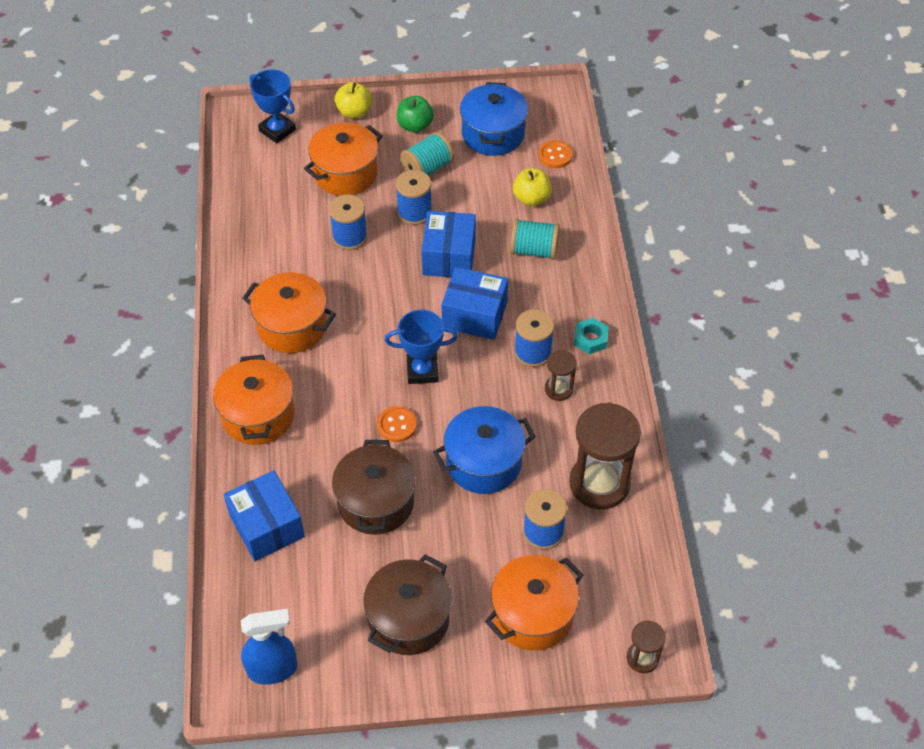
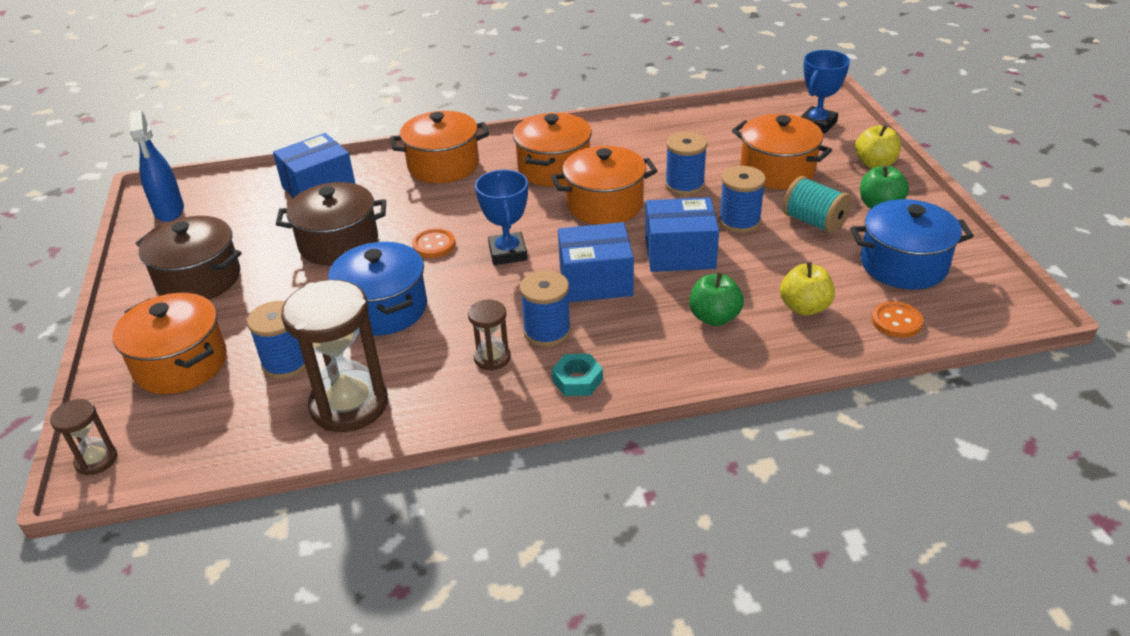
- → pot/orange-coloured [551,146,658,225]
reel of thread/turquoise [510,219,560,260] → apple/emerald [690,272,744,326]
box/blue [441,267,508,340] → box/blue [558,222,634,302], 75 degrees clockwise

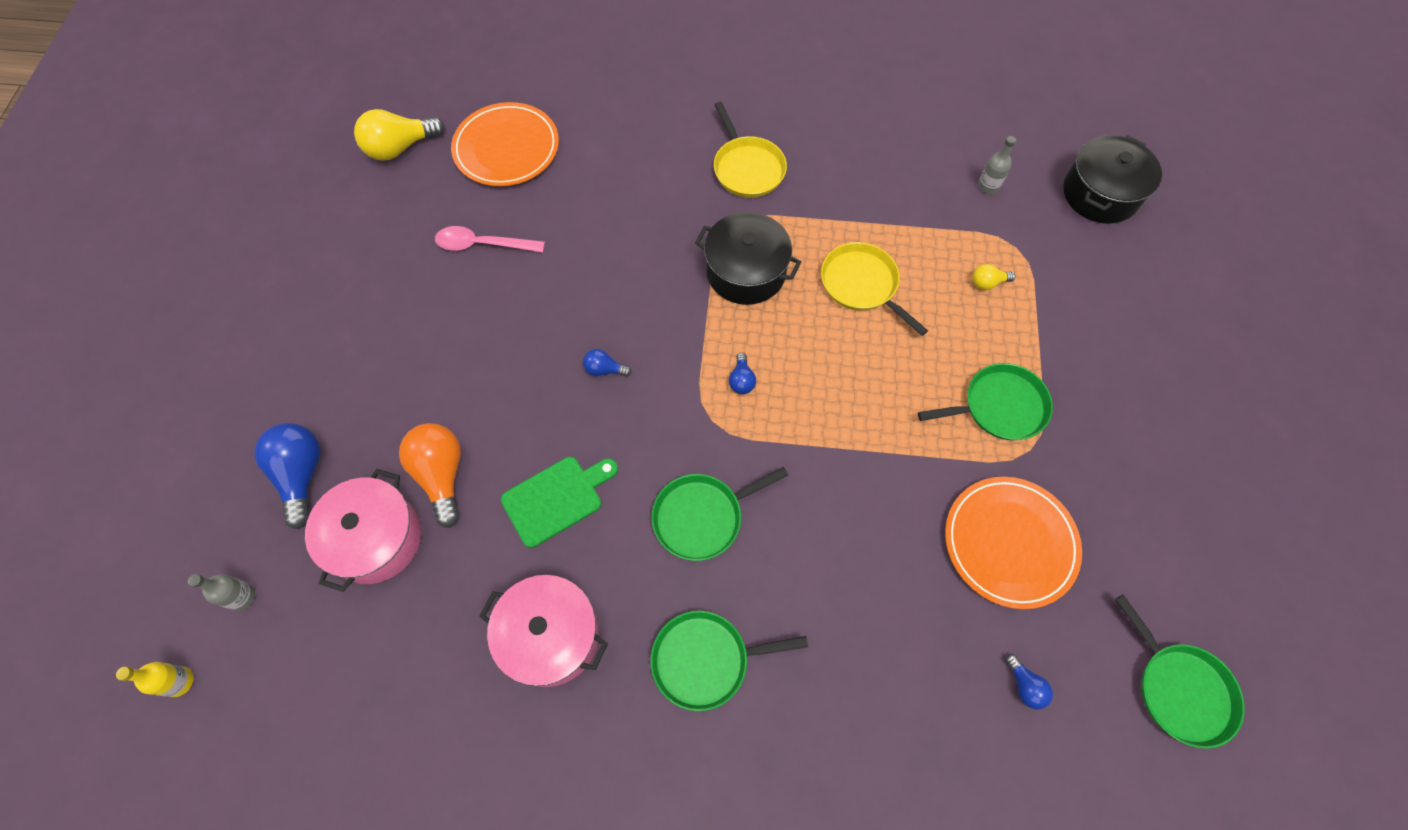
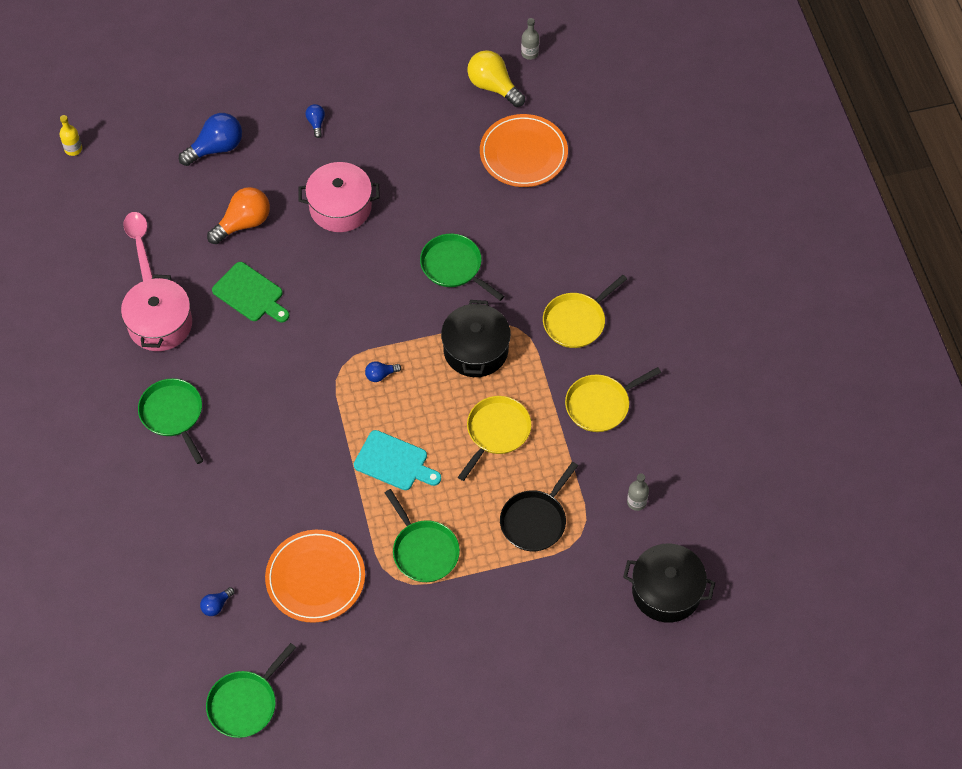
- → cutting board/turquoise [354,430,441,490]
- → frying pan/bright yellow [565,367,661,432]
flask/grey [188,574,255,611] → flask/grey [521,18,539,60], moved
pot/rose-pink [305,469,421,592] → pot/rose-pink [298,162,380,232], moved
teaspoon/rose-pink [435,226,545,253] → teaspoon/rose-pink [123,212,153,281], moved
lightbulb/blue [583,349,632,376] → lightbulb/blue [305,104,325,138], moved
frying pan/emerald [652,467,788,561] → frying pan/emerald [420,234,504,301], moved
lightbulb/bright yellow [972,264,1015,290] → frying pan/ebony [500,462,578,551]

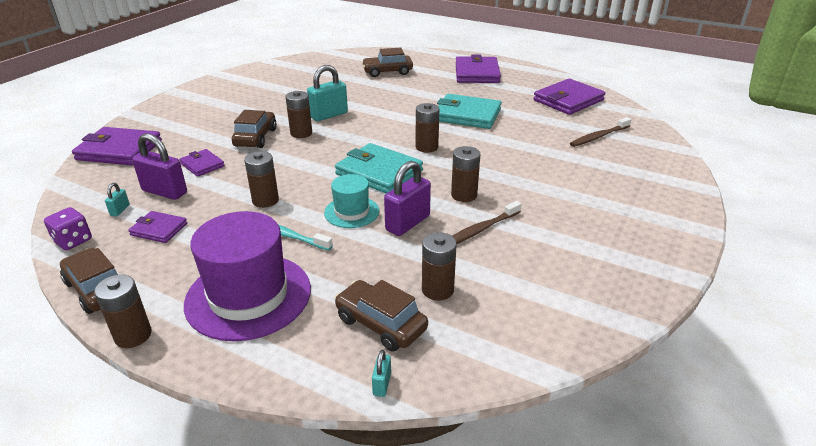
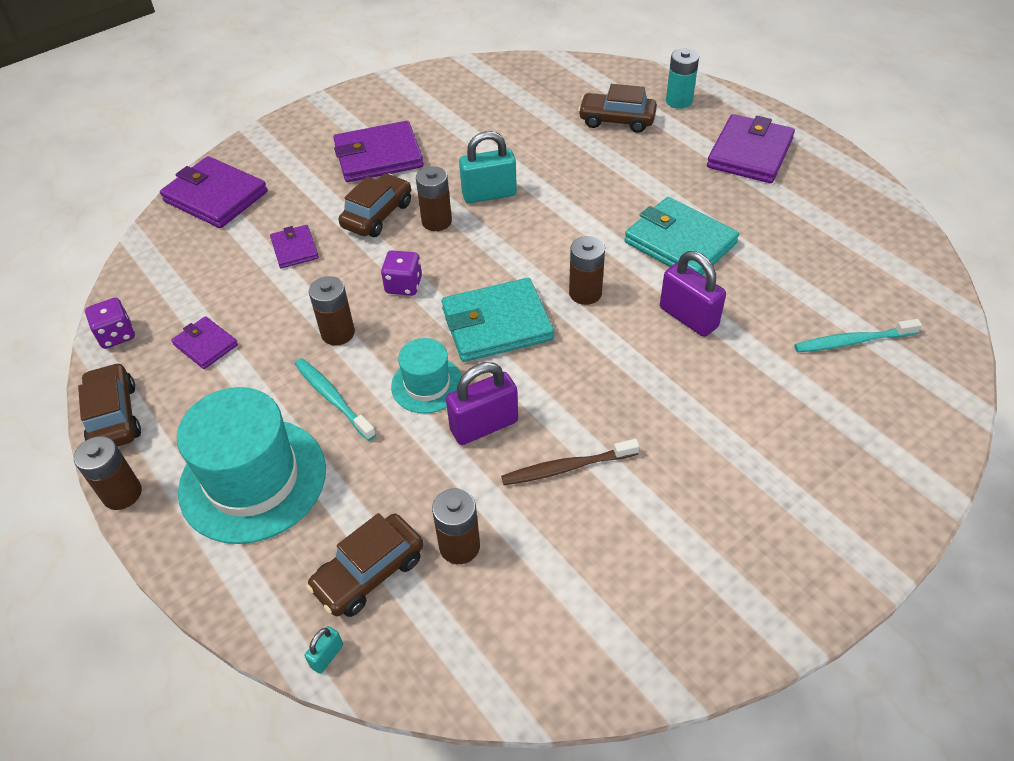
lock/turquoise [105,183,130,216] → -
power cell/brown [451,146,480,202] → -
- → game die/royal purple [381,250,422,296]
- → power cell/turquoise [666,49,699,109]
lock/royal purple [132,133,187,200] → lock/royal purple [660,251,726,337], moved
card wallet/royal purple [533,79,605,115] → card wallet/royal purple [333,121,424,182], moved
hat/royal purple [184,211,311,341] → hat/turquoise [177,387,326,544]
tooth brush/brown [570,117,632,147] → tooth brush/turquoise [794,319,922,352]
car/brown [334,280,428,351] → car/brown [306,513,423,617], 105 degrees counterclockwise
card wallet/turquoise [335,143,423,194] → card wallet/turquoise [442,278,554,362], 75 degrees counterclockwise

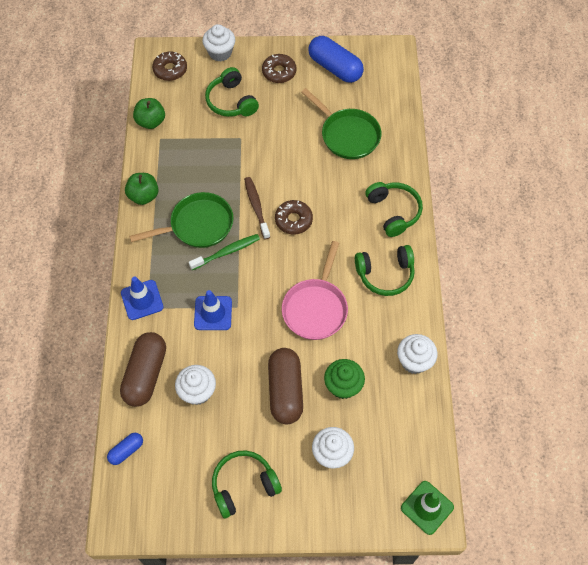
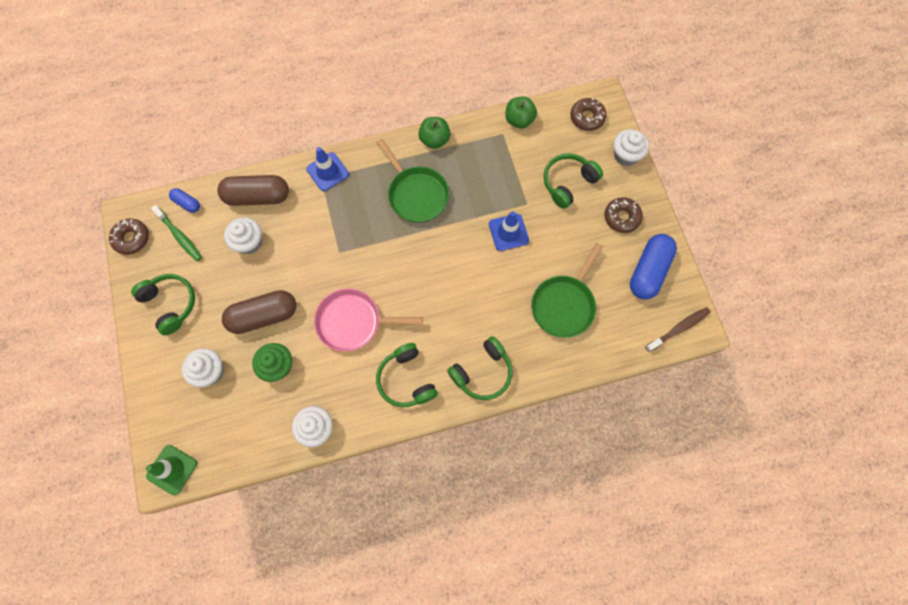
tooth brush/emerald [189,234,260,270] → tooth brush/emerald [151,205,202,261], moved
road cone/blue [194,290,232,330] → road cone/blue [489,211,529,251], moved
tooth brush/brown [244,177,270,239] → tooth brush/brown [645,307,711,352], moved
doughnut/brown [275,200,313,234] → doughnut/brown [109,219,149,255], moved

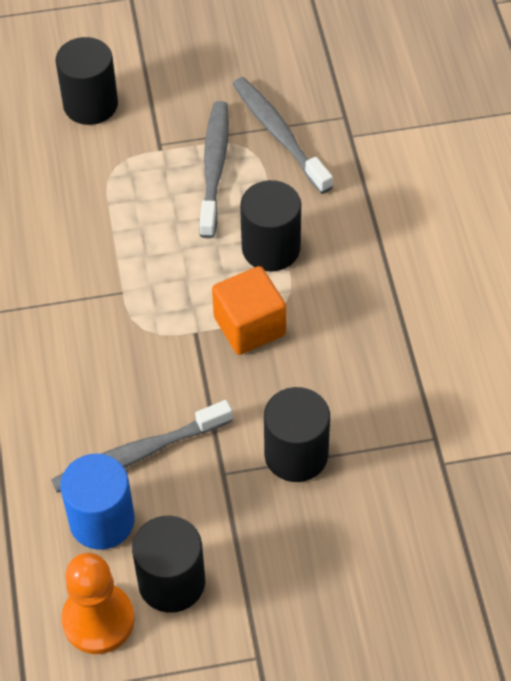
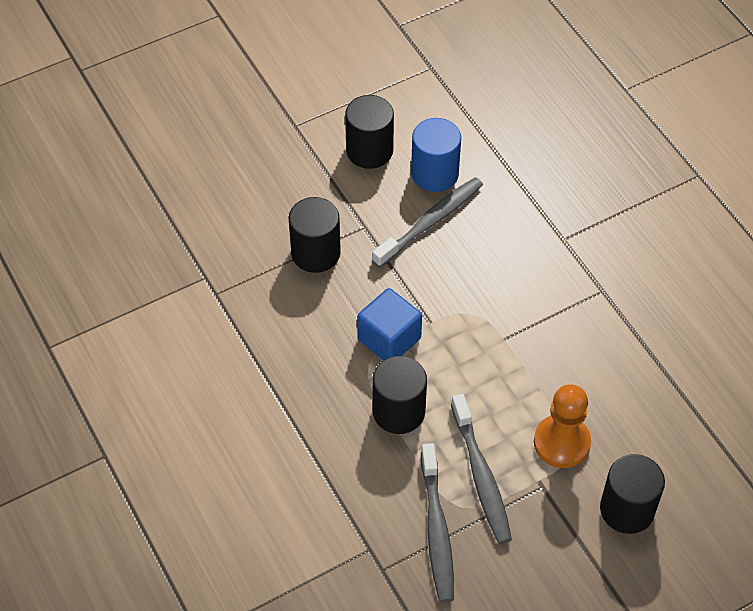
chess pawn/orange-coloured [61,553,135,654] → chess pawn/orange-coloured [534,384,591,468], moved
cube/orange-coloured [212,266,286,355] → cube/blue [357,288,422,361]
tooth brush/grey [233,77,333,194] → tooth brush/grey [421,443,454,602], 45 degrees clockwise

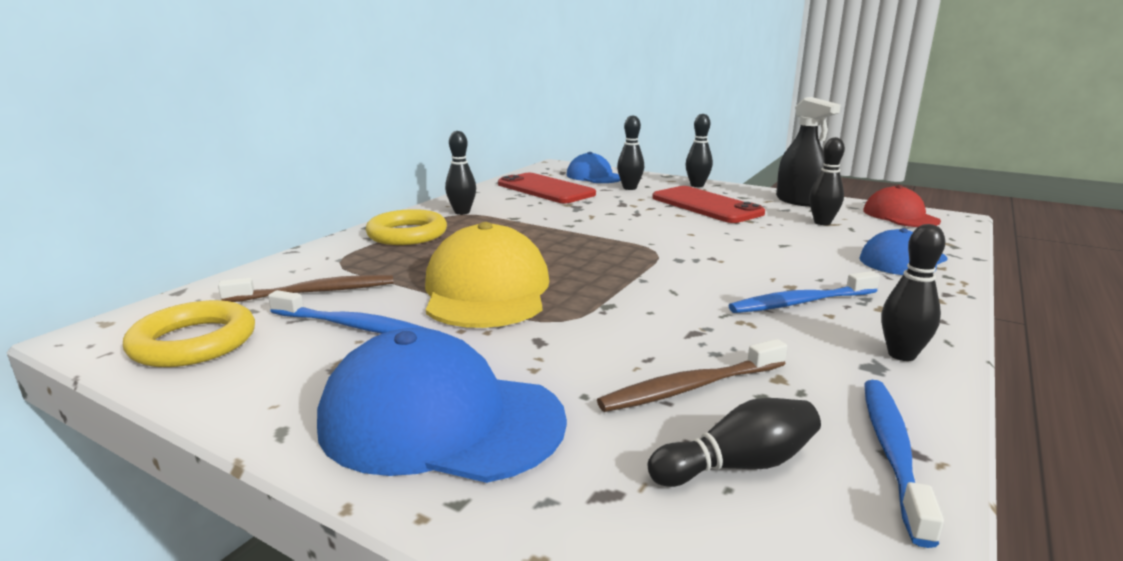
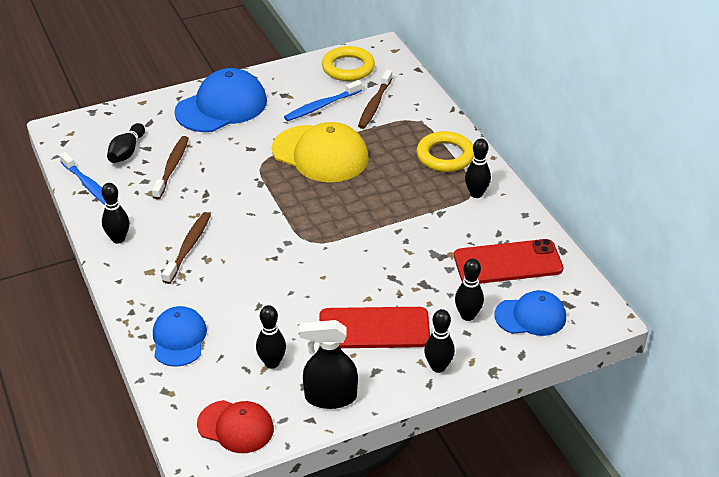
tooth brush/blue [728,271,880,313] → tooth brush/brown [162,212,211,284]

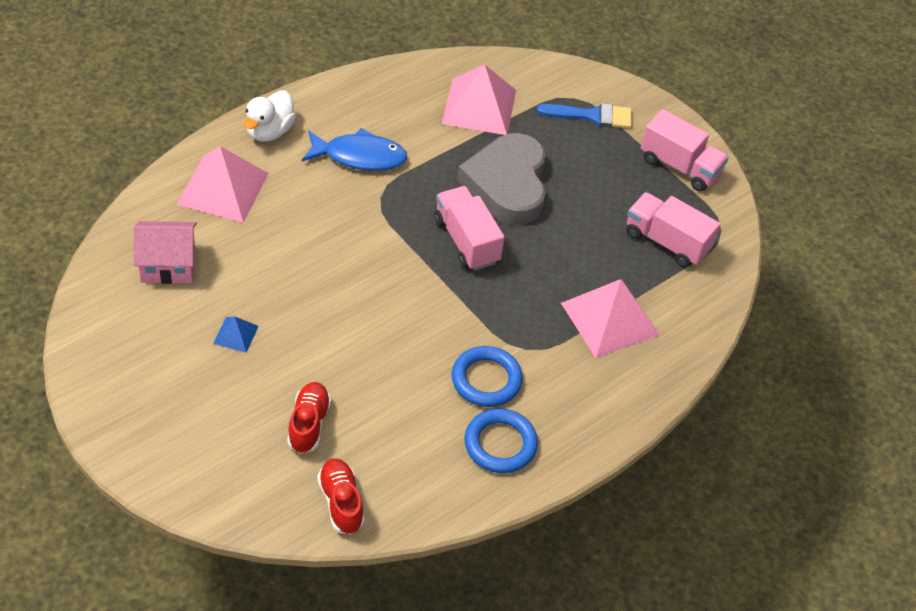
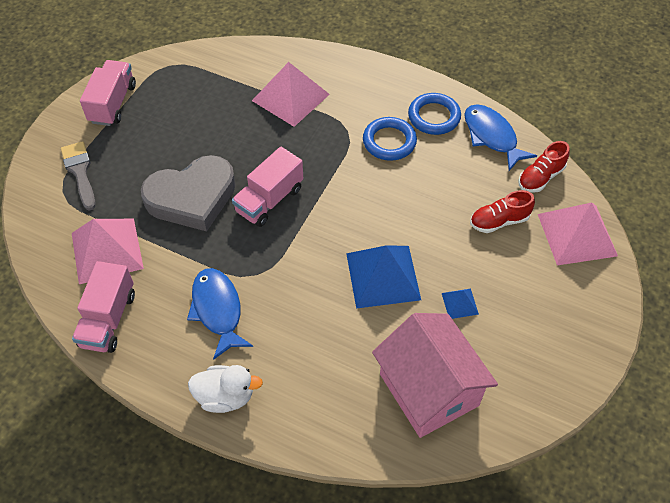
- → solid pyramid/blue [346,245,421,309]
- → toy fish/blue [464,104,537,171]
solid pyramid/rose-pink [177,146,269,223] → solid pyramid/rose-pink [538,202,618,265], moved
toy truck/rose-pink [626,192,721,268] → toy truck/rose-pink [72,261,135,353], moved
brush/blue [537,103,632,128] → brush/grey [61,141,96,211]
cottage/rose-pink [134,221,197,284] → cottage/rose-pink [372,313,498,438], x1.60

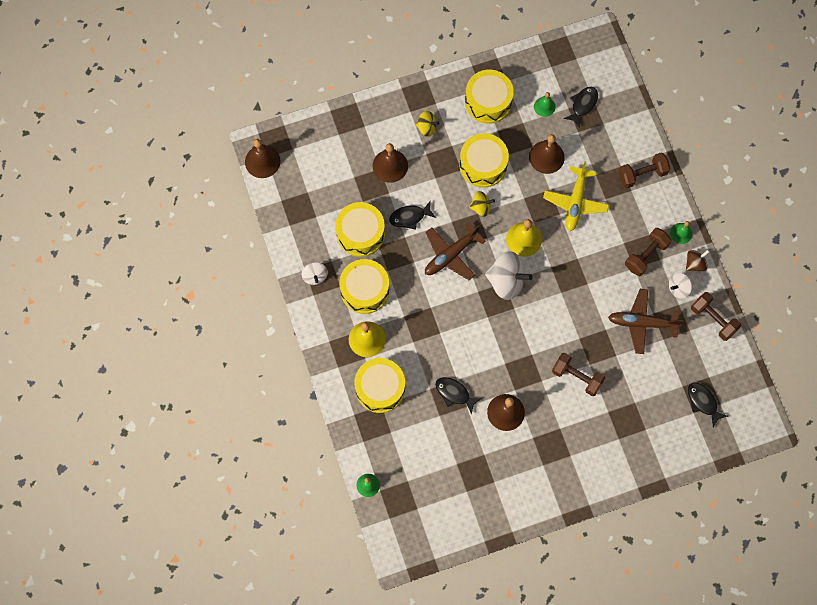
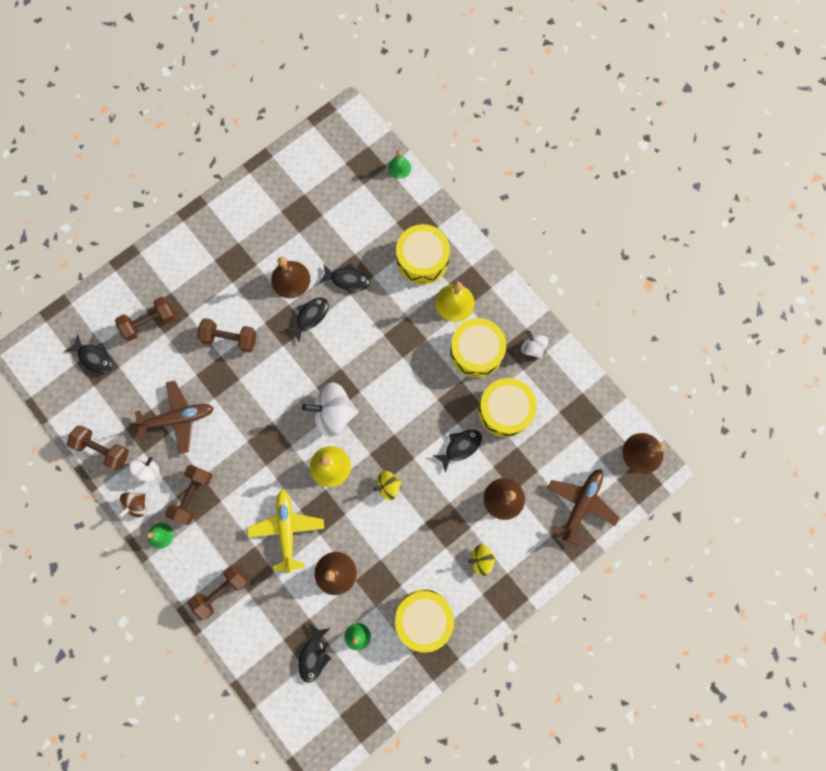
toy drum/bright yellow [460,133,509,188] → -
- → free weight/brown [115,297,176,341]
- → toy fish/ebony [284,298,329,343]
toy plane/brown [425,222,485,280] → toy plane/brown [547,469,619,546], moved

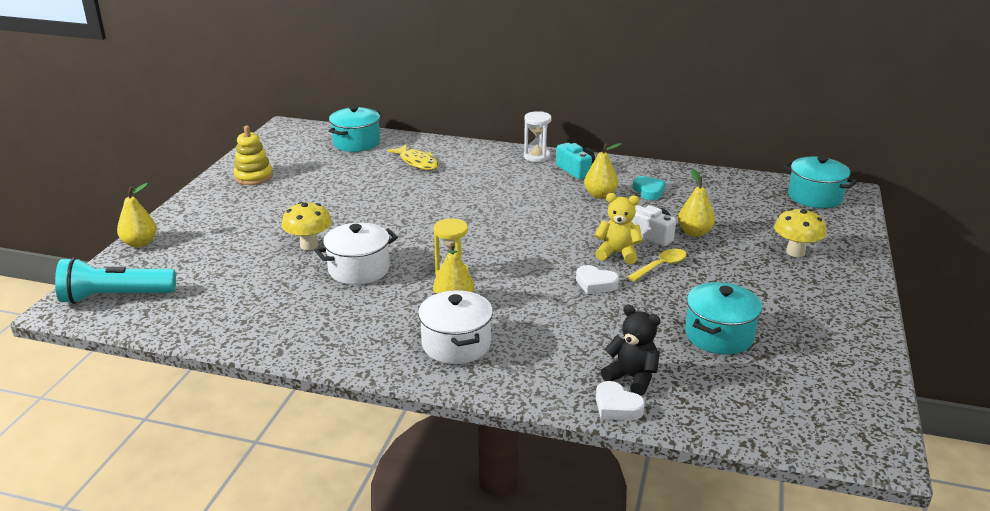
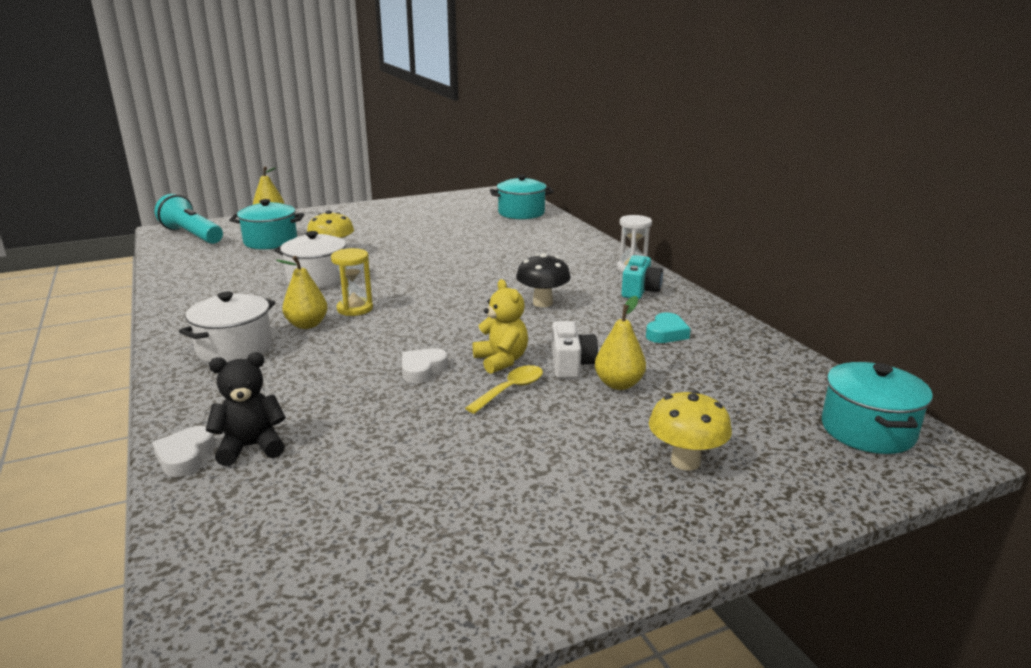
stacking rings/bright yellow [233,126,273,185] → -
toy fish/bright yellow [387,144,439,170] → -
pear/bright yellow [584,143,622,199] → -
- → fungus/ebony [516,253,571,307]
pot/turquoise [685,282,762,355] → pot/turquoise [229,199,304,249], moved
heart/pure white [576,265,619,294] → heart/pure white [402,348,448,384], 45 degrees clockwise
teddy bear/ebony [601,304,661,396] → teddy bear/ebony [206,352,286,466], 105 degrees counterclockwise
teaspoon/bright yellow [628,248,687,281] → teaspoon/bright yellow [465,365,543,414], 60 degrees counterclockwise

